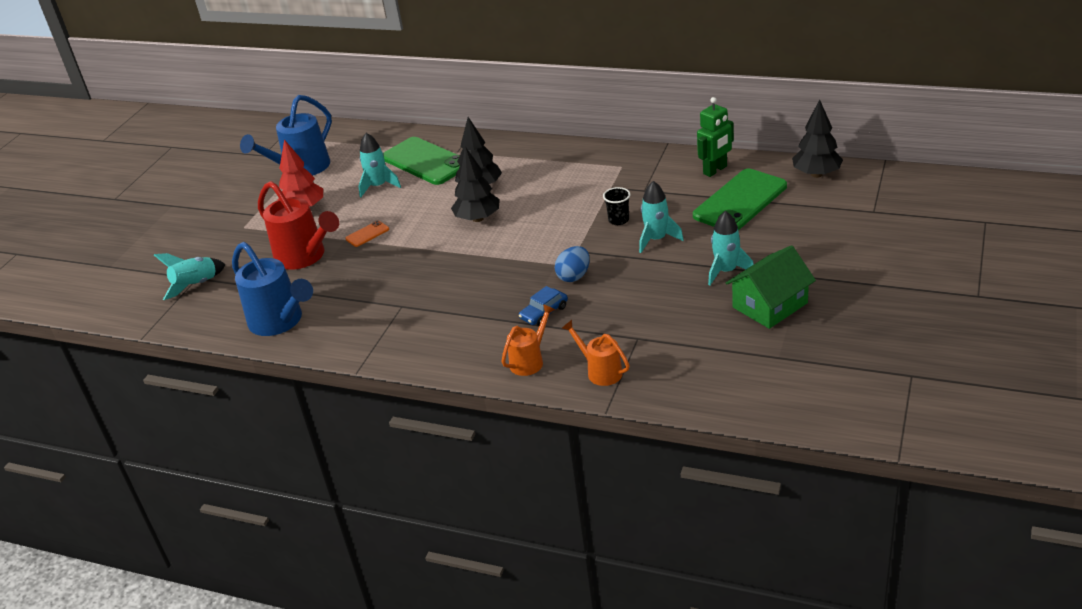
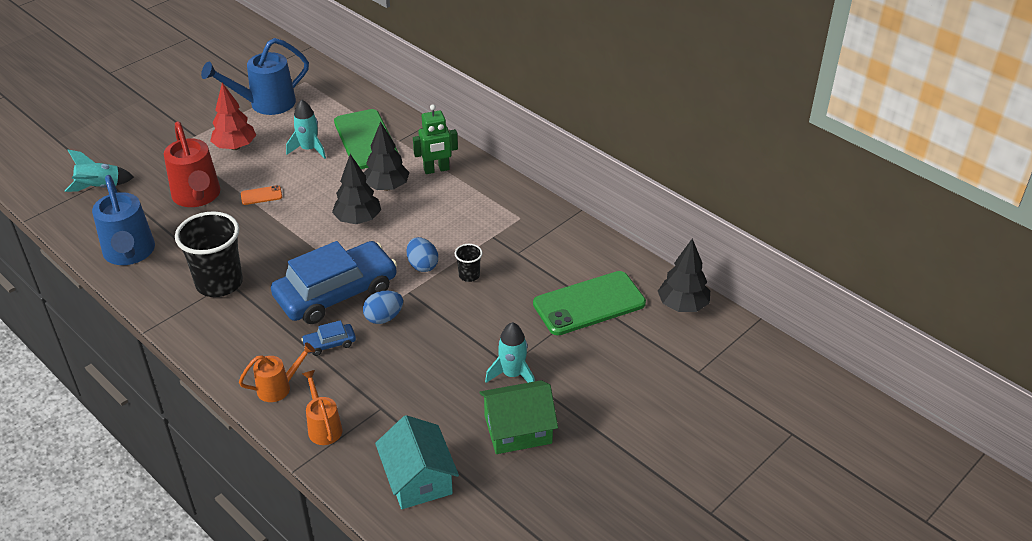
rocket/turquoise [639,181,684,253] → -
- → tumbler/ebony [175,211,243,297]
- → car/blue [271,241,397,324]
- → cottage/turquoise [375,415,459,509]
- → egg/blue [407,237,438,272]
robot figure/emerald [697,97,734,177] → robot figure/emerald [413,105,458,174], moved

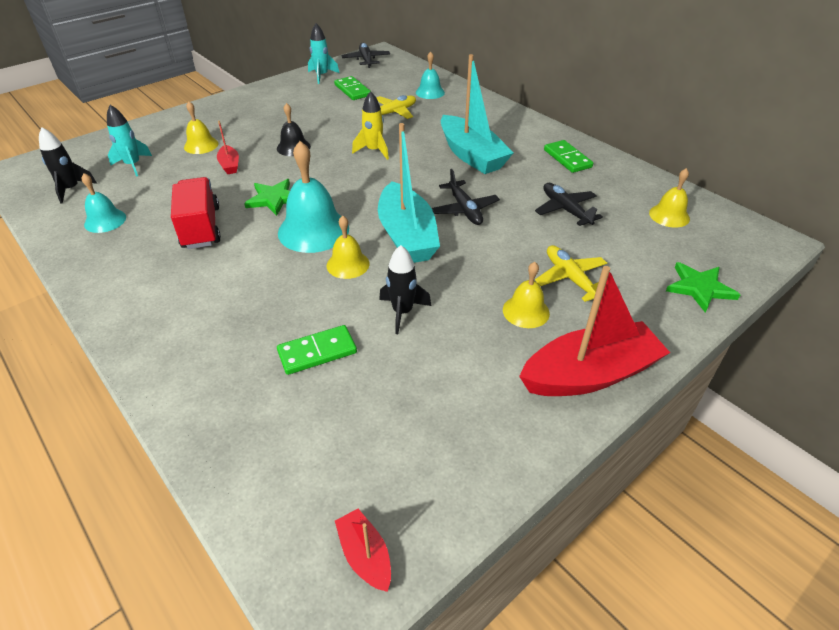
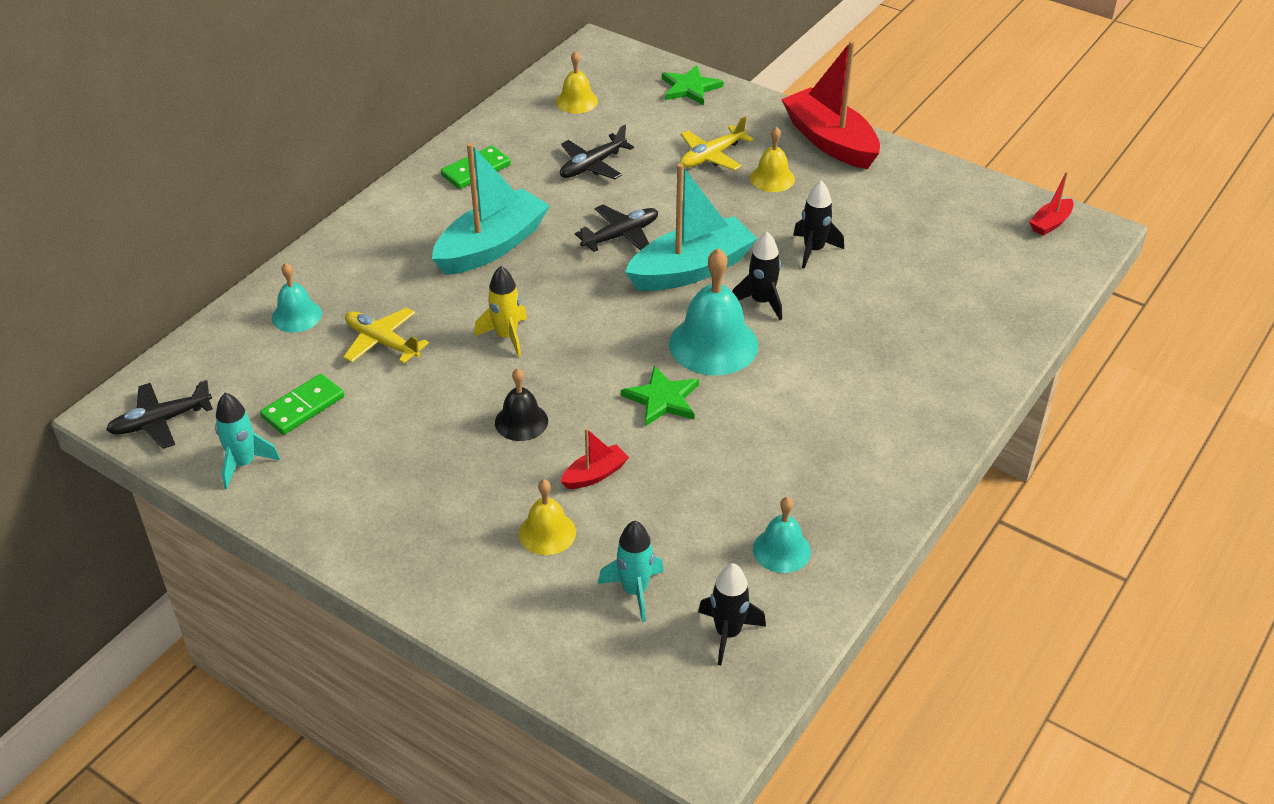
toy truck/crimson [171,177,221,249] → -
domino/emerald [277,325,357,375] → -
school bell/bright yellow [327,216,370,279] → rocket/ebony [732,232,782,320]

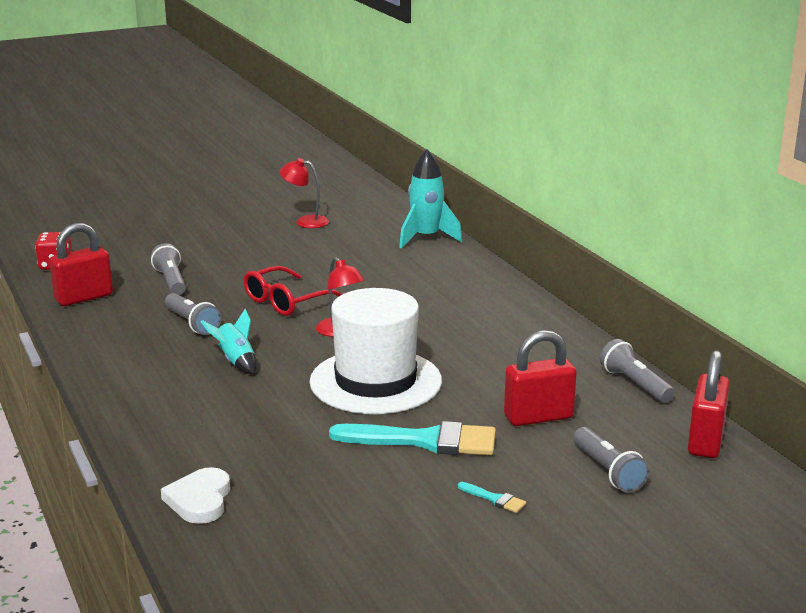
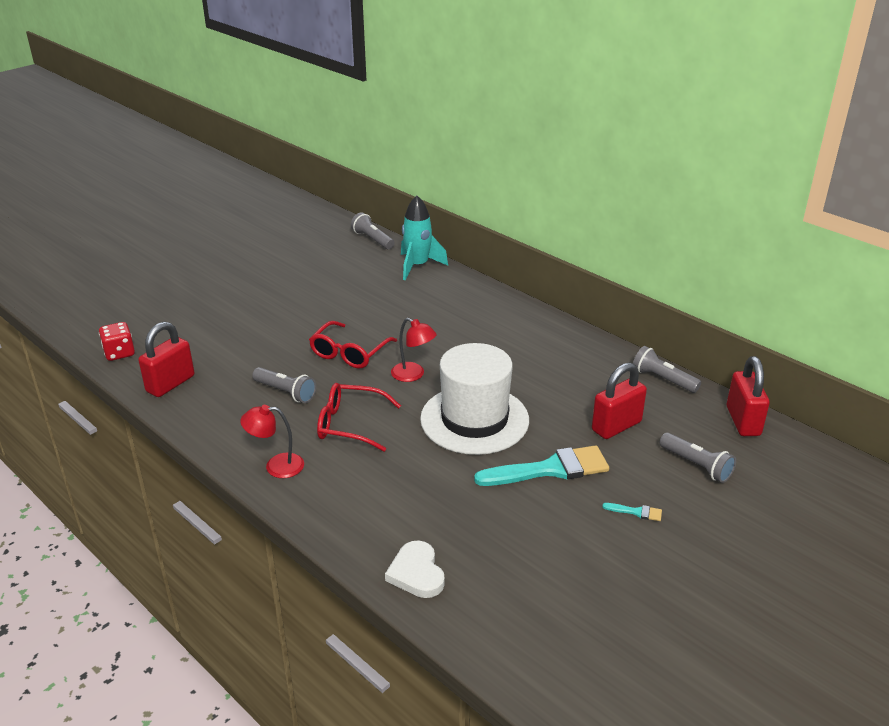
flashlight/grey [151,243,186,295] → flashlight/grey [351,212,395,249], moved
reading lamp/crimson [279,158,329,228] → reading lamp/crimson [240,405,304,478], moved
rocket/turquoise [201,309,257,375] → eyeglasses/crimson [317,383,401,452]

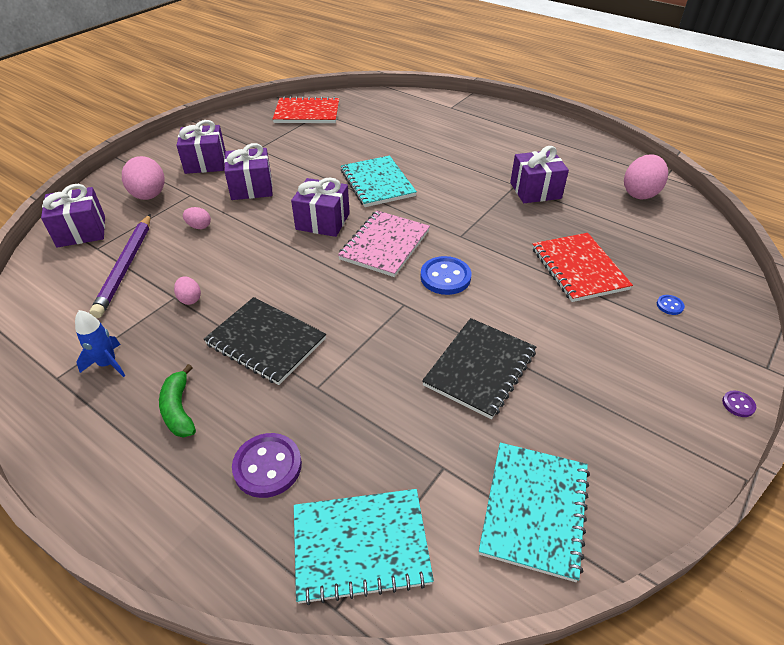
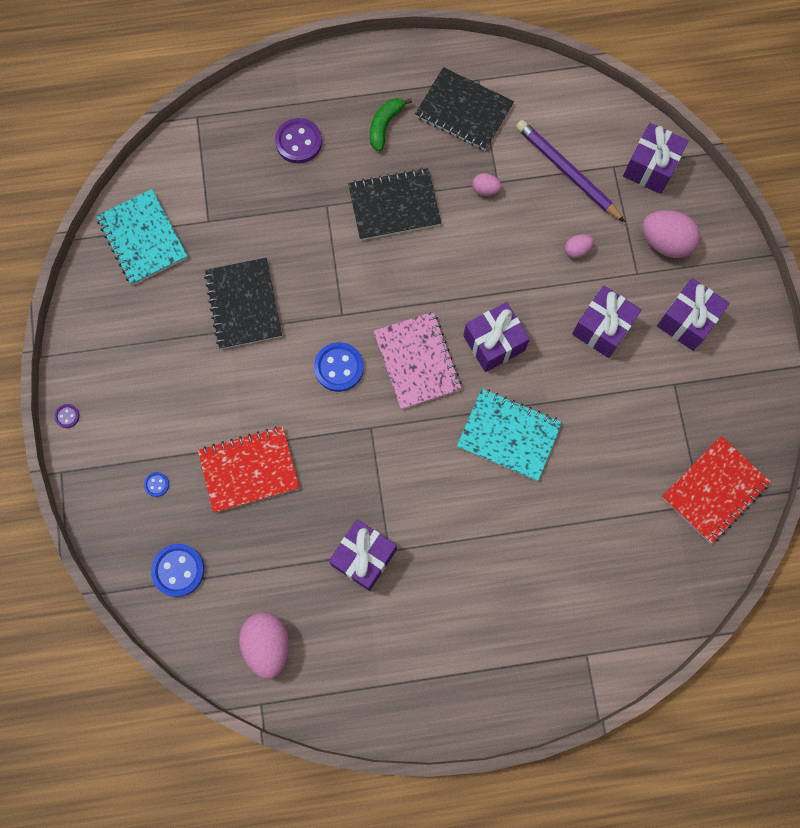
notepad/turquoise [294,489,434,605] → -
- → shirt button/blue [151,544,205,597]
rocket/blue [75,310,125,377] → notepad/ebony [415,67,514,151]
banana/emerald [159,364,196,438] → banana/emerald [370,98,412,151], 90 degrees counterclockwise
notepad/crimson [532,233,633,302] → notepad/crimson [198,426,300,513], 45 degrees counterclockwise

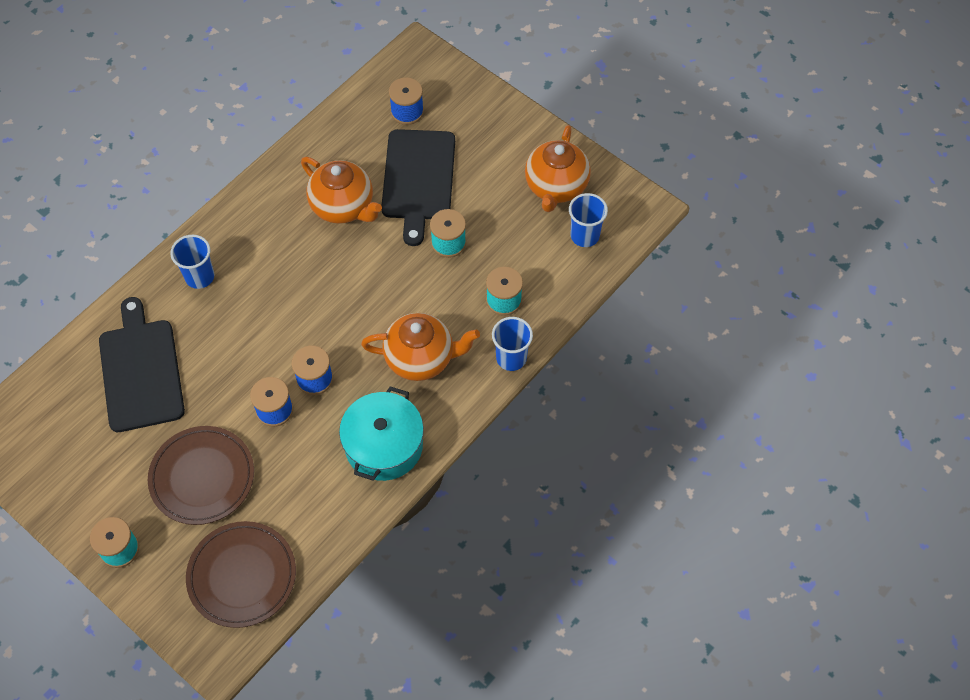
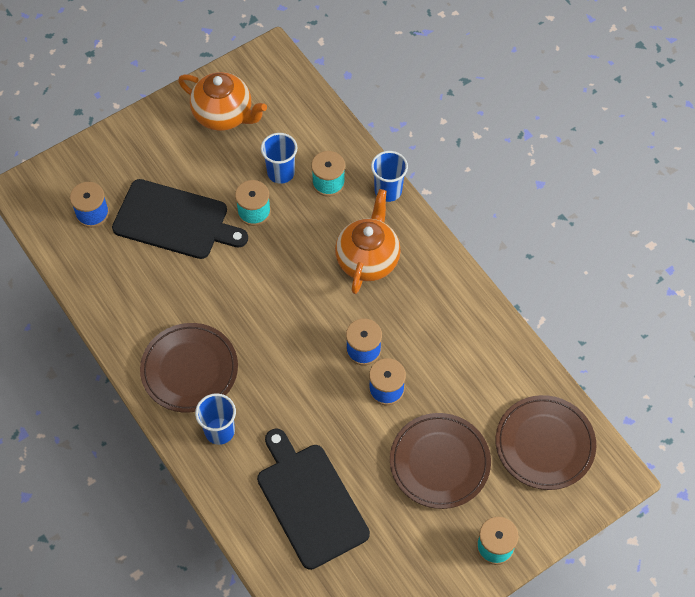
teapot/orange-coloured [301,157,382,224] → -
pot/turquoise [339,386,424,481] → -
- → plate/brown [140,323,238,412]
tumbler/blue [569,193,608,247] → tumbler/blue [261,133,297,184], moved
cutting board/ebony [99,297,185,432] → cutting board/ebony [257,428,370,570], 60 degrees clockwise

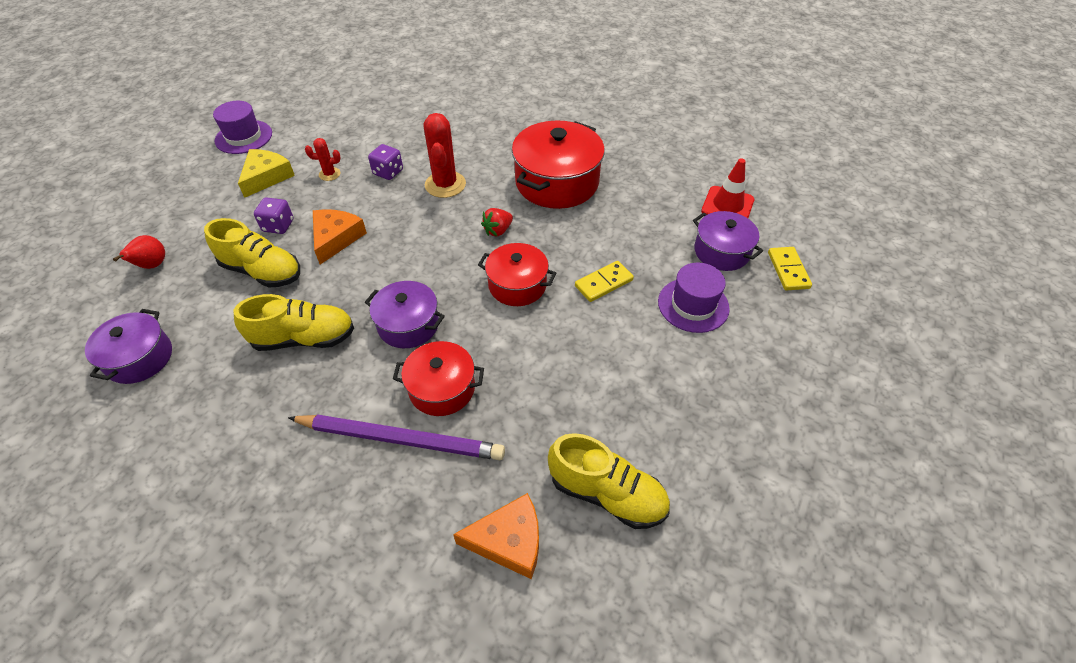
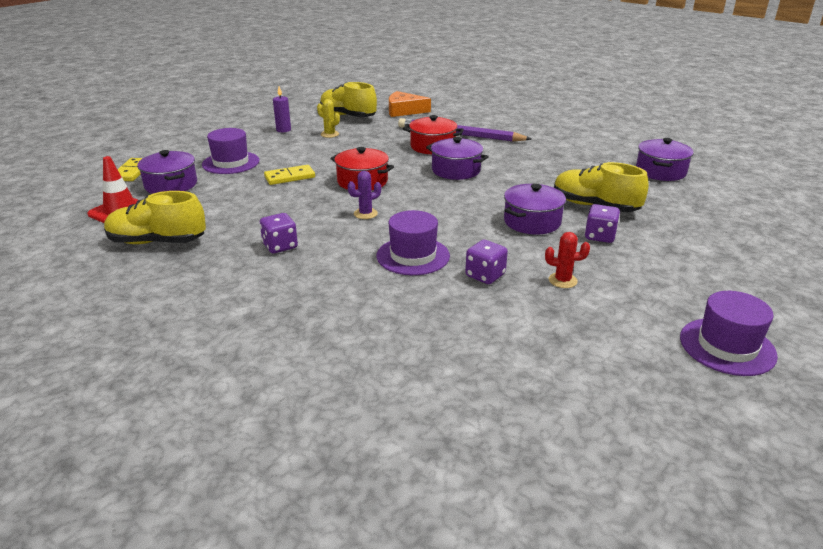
pear/crimson [113,235,165,269] → -
cheese/bright yellow [238,149,295,198] → -
- → candle/royal purple [273,87,291,132]
- → saguaro cactus/bright yellow [317,99,340,138]
lace-up shoe/bright yellow [233,294,354,351] → lace-up shoe/bright yellow [104,191,206,244], moved
cheese/orange-coloured [313,209,367,264] → pot/royal purple [504,184,566,235]
saguaro cactus/crimson [423,113,466,198] → hat/royal purple [377,210,450,275]
strawberry/crimson [481,208,513,237] → saguaro cactus/royal purple [348,171,381,219]
pot/crimson [512,121,605,209] → game die/royal purple [260,213,298,253]

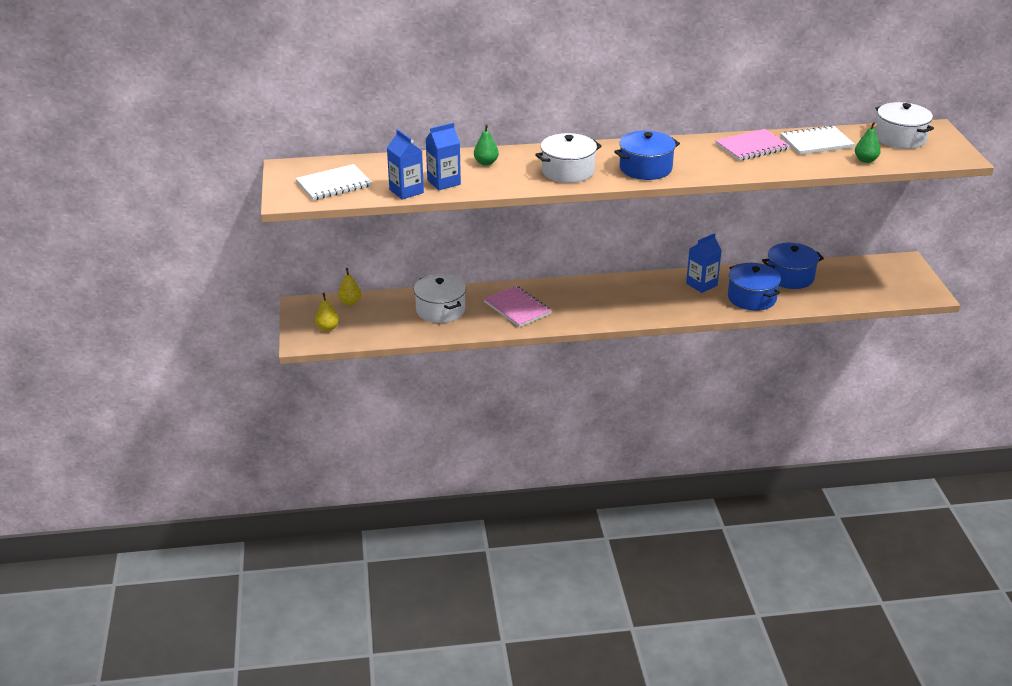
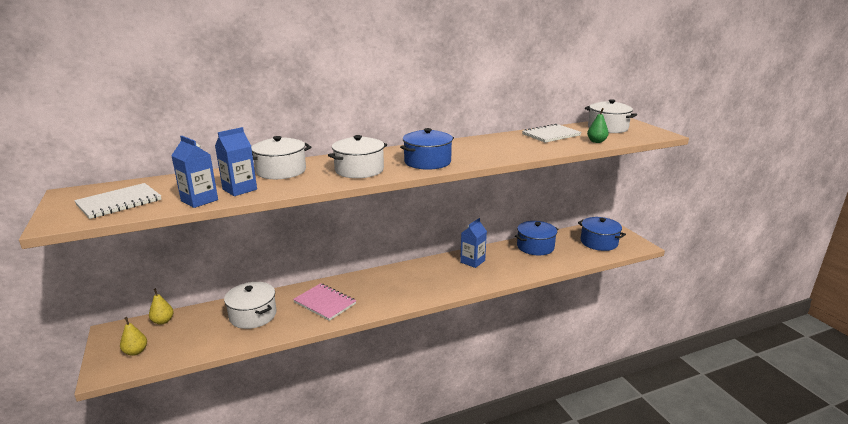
notepad/rose-pink [715,129,790,161] → -
pot/blue [728,263,781,311] → pot/blue [578,217,626,251], moved
pear/emerald [474,124,499,165] → pot/pure white [251,136,311,179]

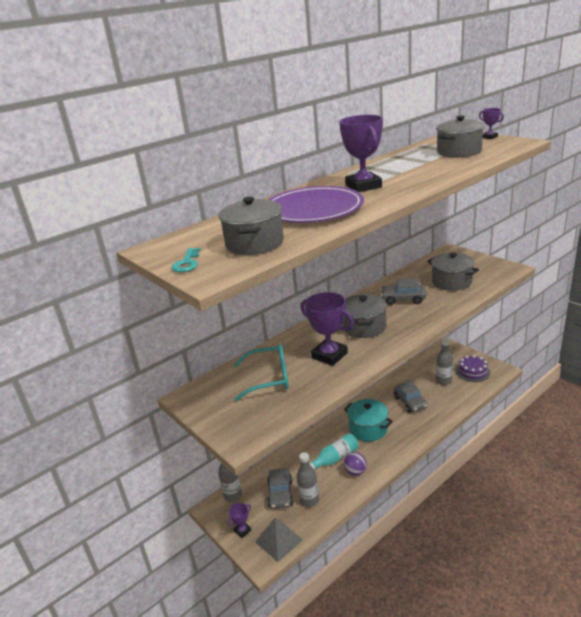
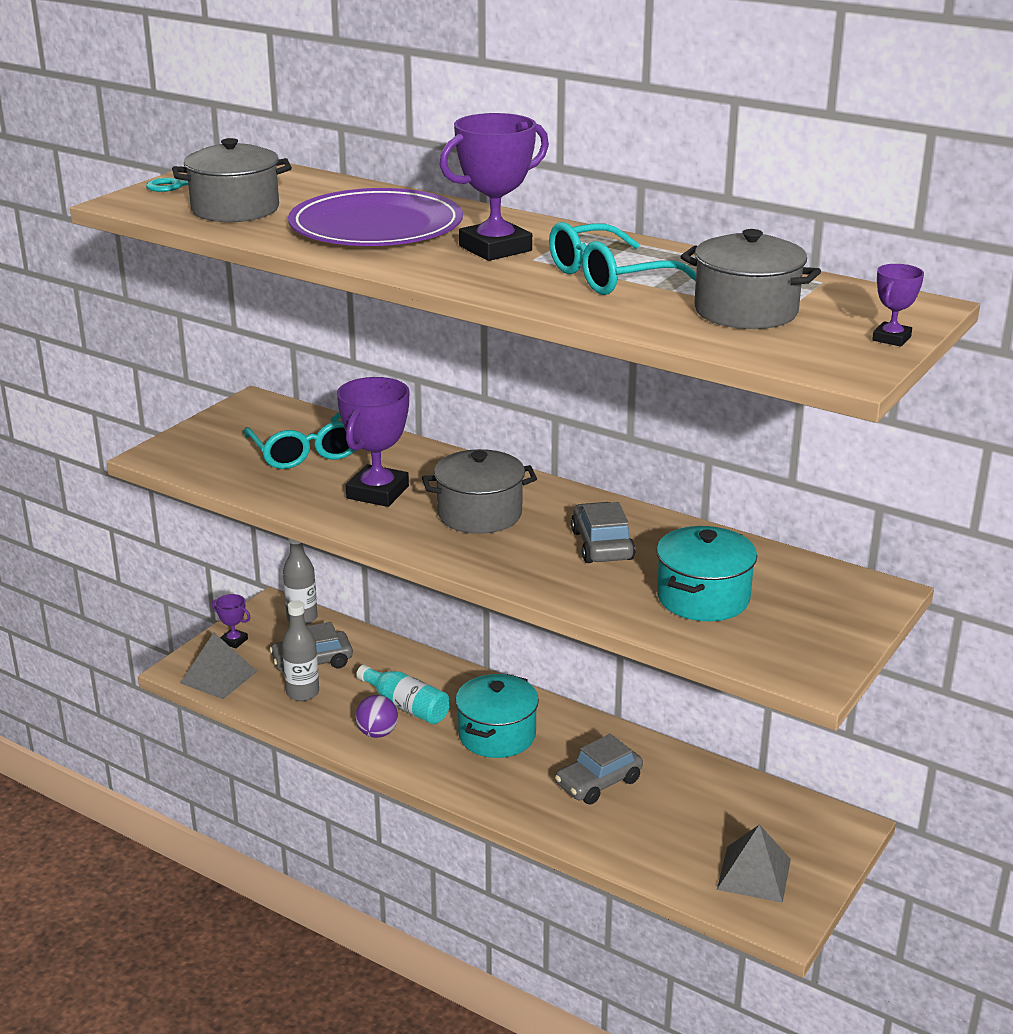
flask/grey [436,339,453,385] → -
- → eyeglasses/turquoise [549,222,696,295]
gateau/royal purple [456,355,490,382] → solid pyramid/grey [717,824,791,903]
pot/grey [427,253,479,291] → pot/turquoise [656,526,757,621]

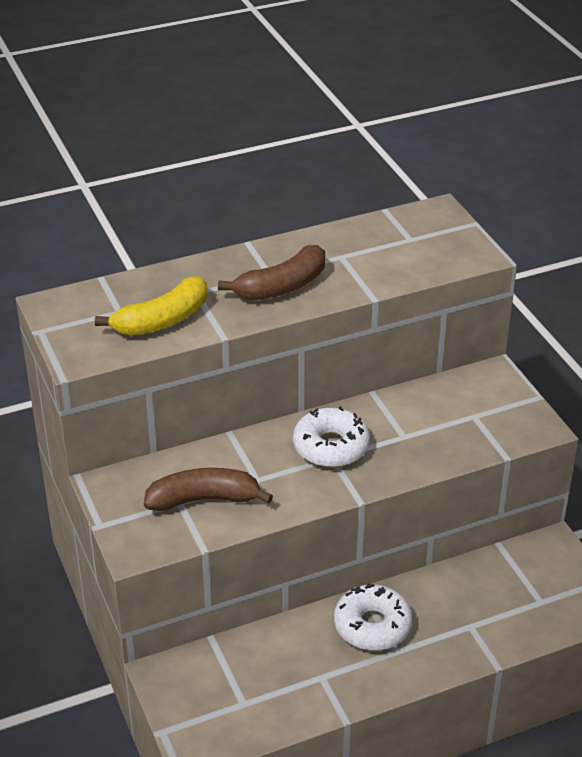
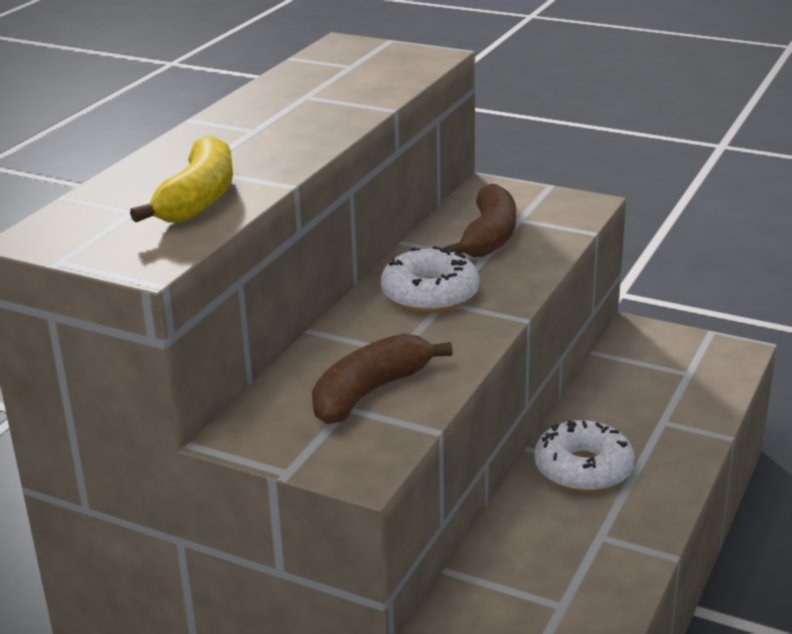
banana/brown [218,245,325,300] → banana/brown [447,184,516,257], moved

